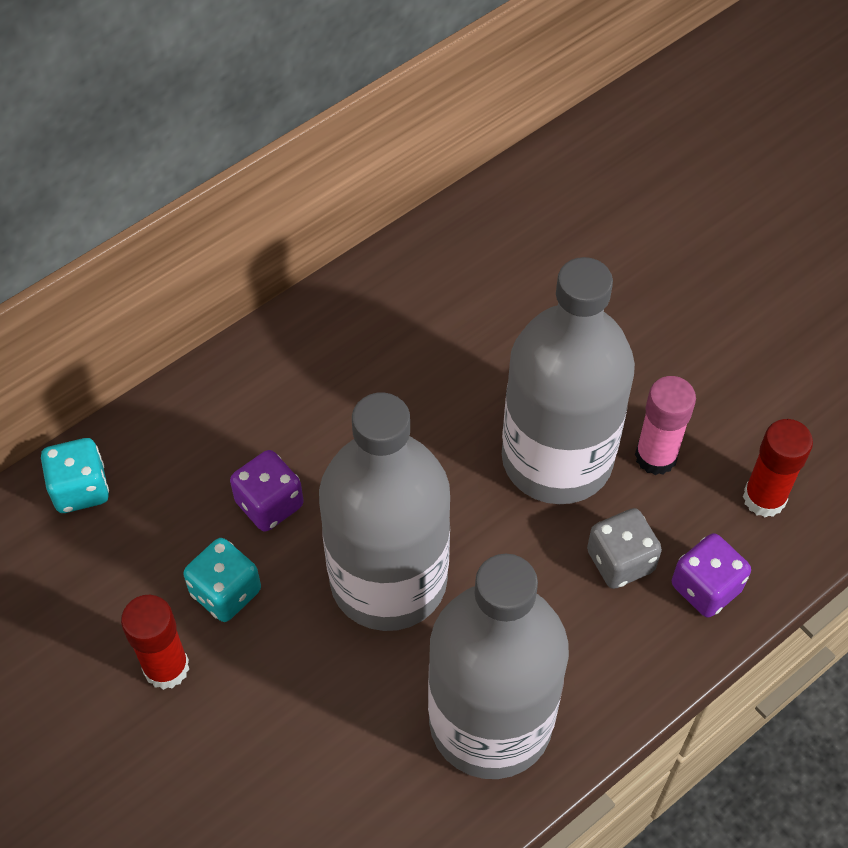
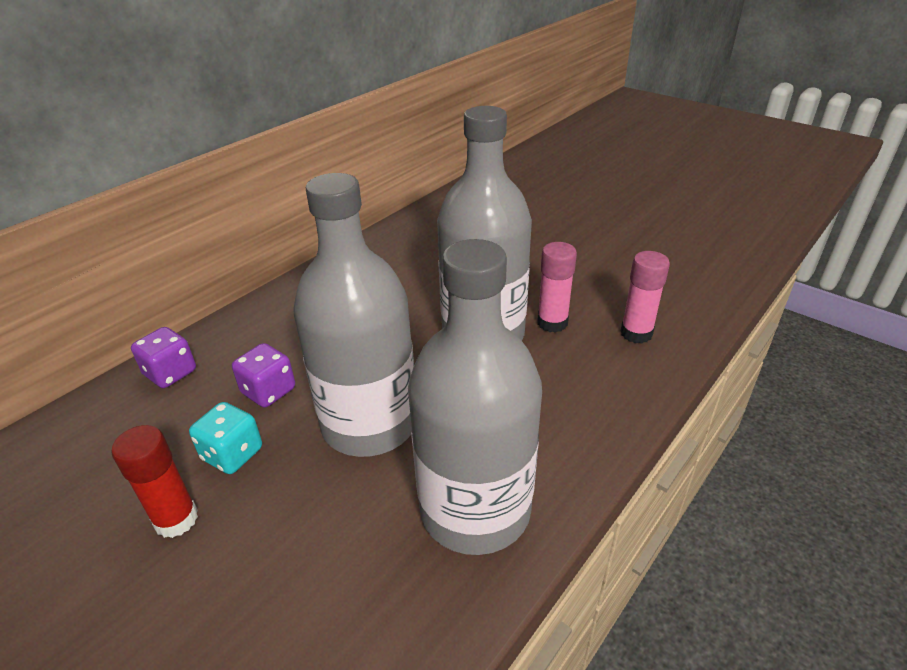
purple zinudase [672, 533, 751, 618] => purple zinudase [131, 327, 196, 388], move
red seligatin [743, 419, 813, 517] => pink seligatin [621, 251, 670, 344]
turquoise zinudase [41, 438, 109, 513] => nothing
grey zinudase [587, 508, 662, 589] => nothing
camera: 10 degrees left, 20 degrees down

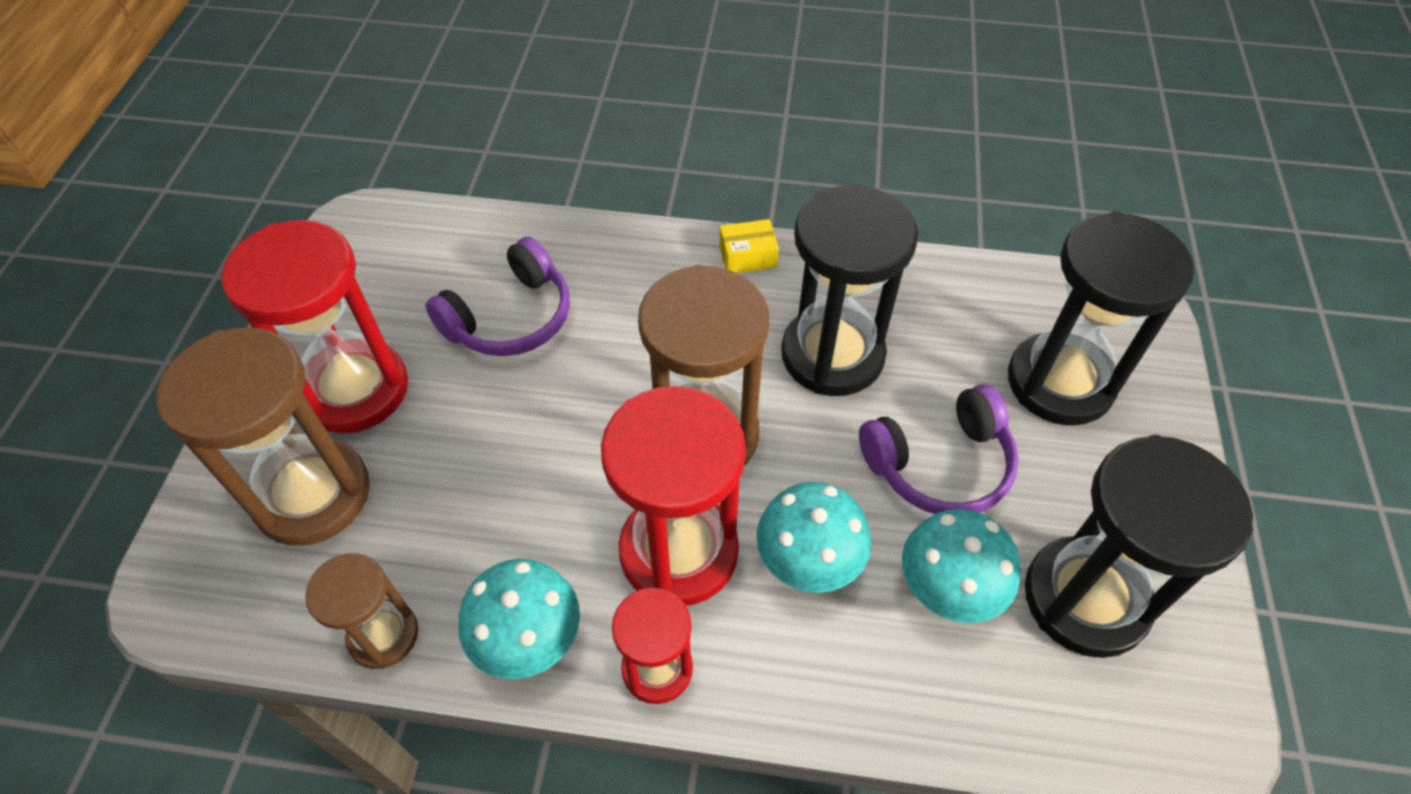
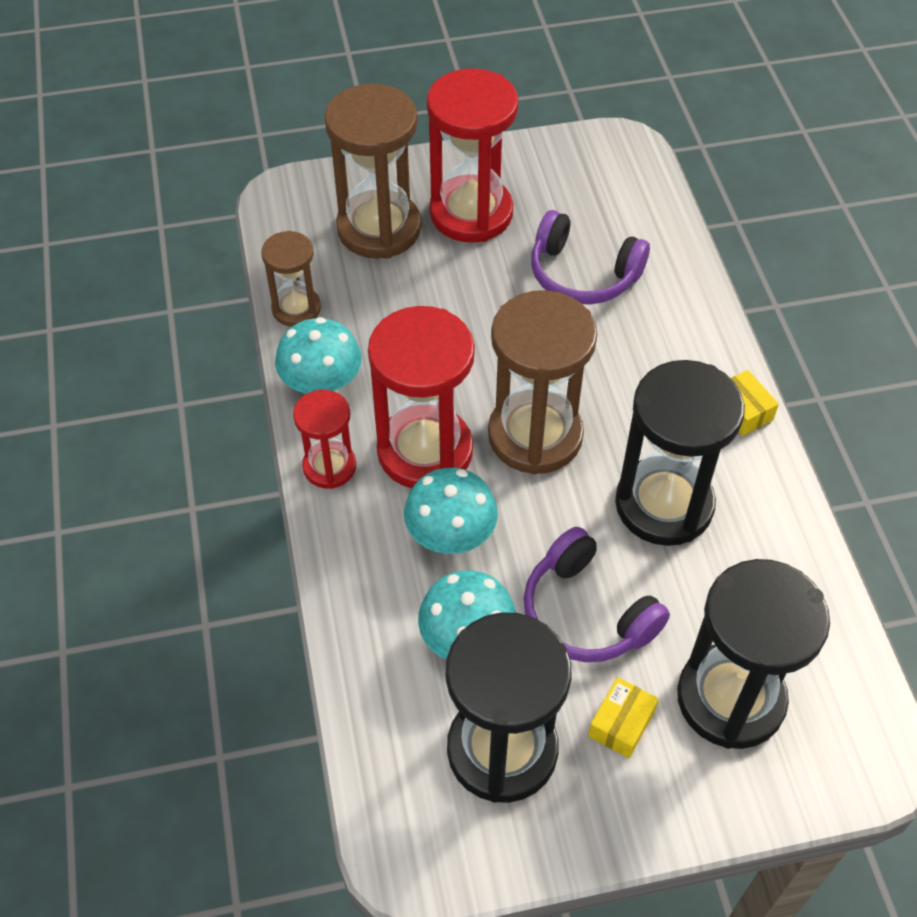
nothing => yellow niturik [588, 677, 659, 758]
camera: 70 degrees right, 0 degrees up

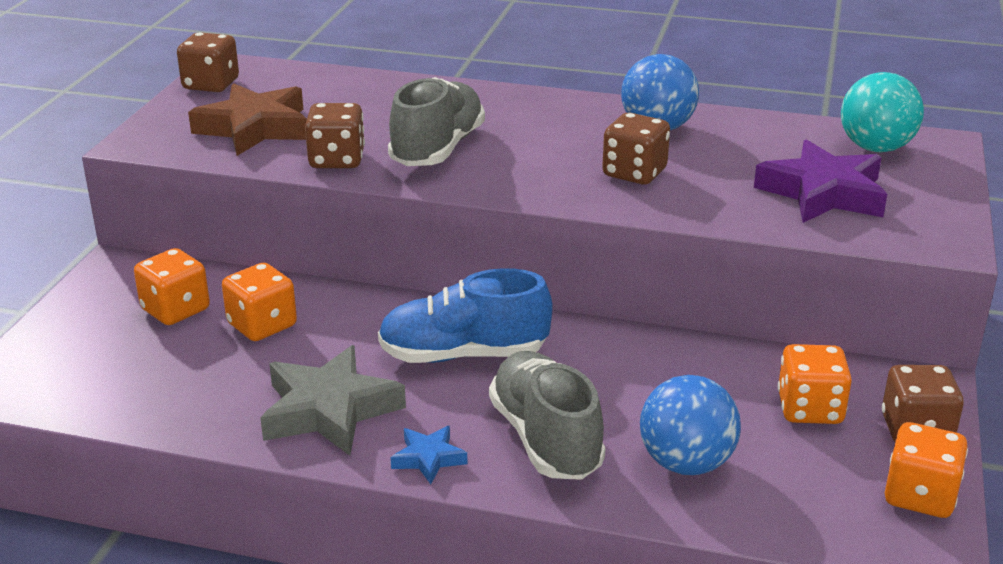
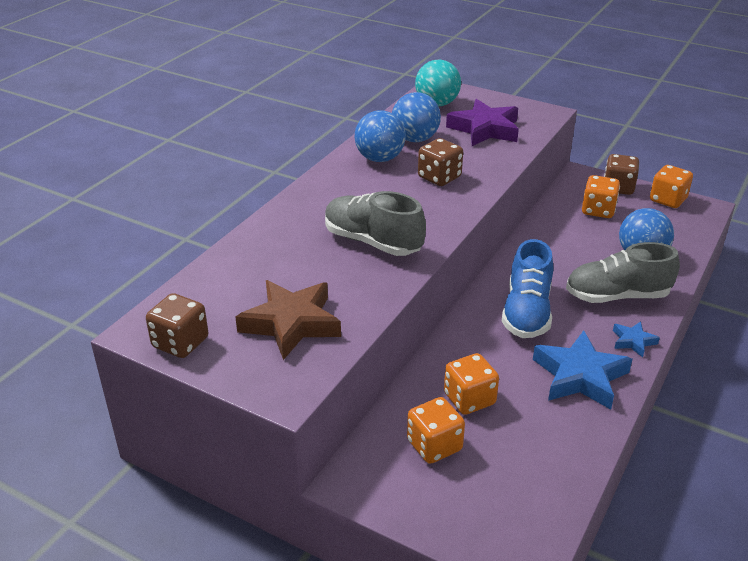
nothing => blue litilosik [392, 92, 441, 142]
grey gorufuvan [260, 345, 406, 456] => blue gorufuvan [533, 331, 632, 410]
brown zinudase [305, 103, 365, 168] => nothing
camera: 75 degrees left, 5 degrees up

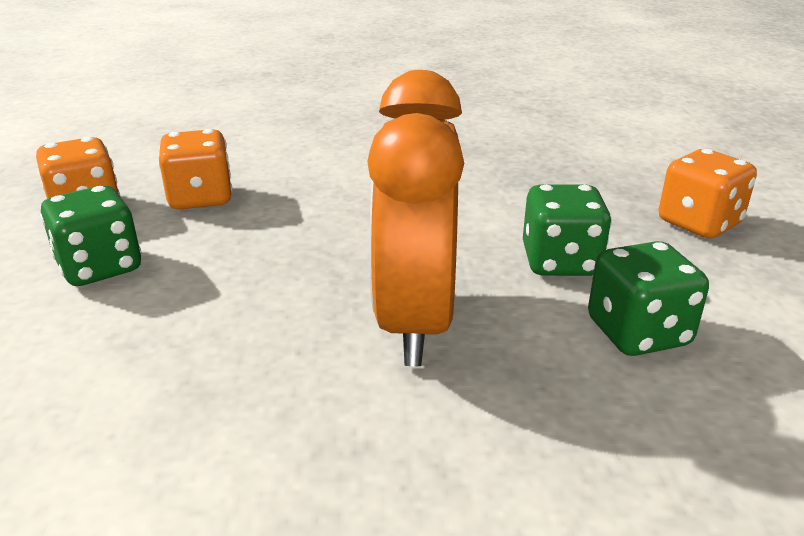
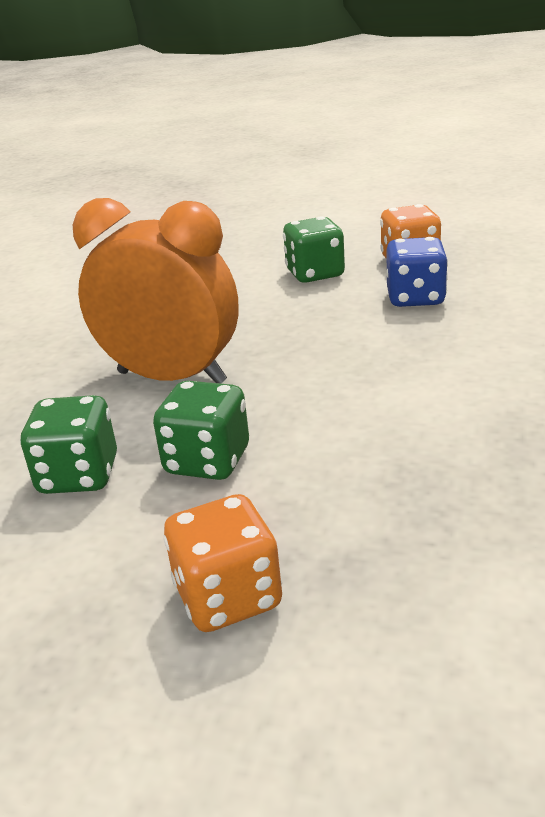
orange zinudase [158, 129, 232, 209] => blue zinudase [387, 237, 448, 307]
camera: 110 degrees right, 0 degrees up

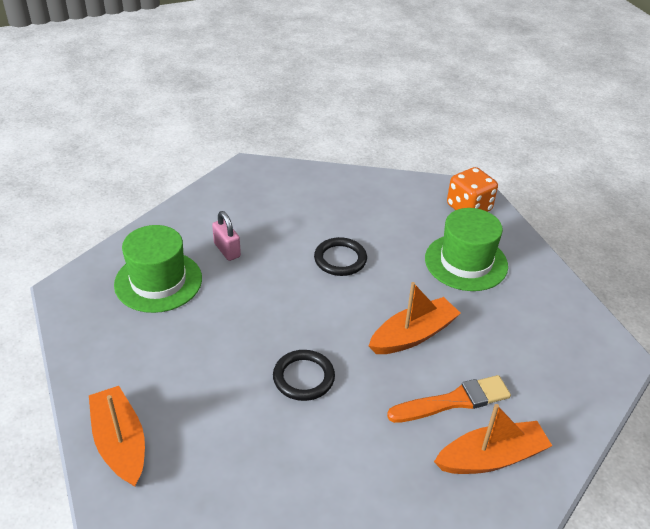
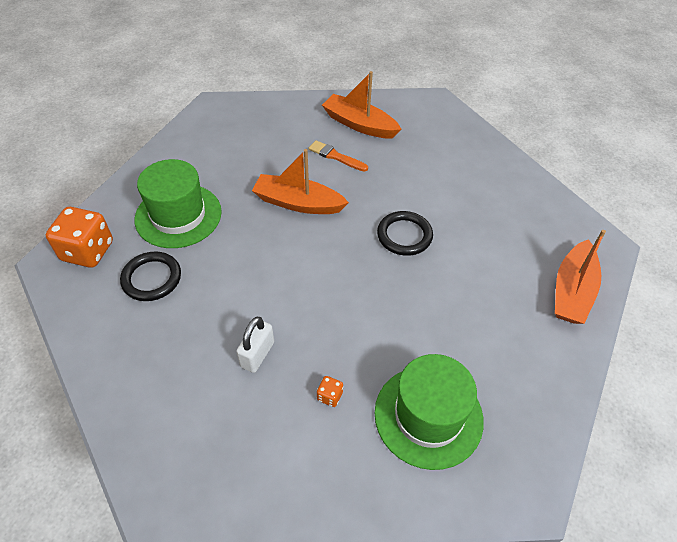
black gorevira [314, 237, 367, 276] => black gorevira [120, 252, 181, 301], move
nothing => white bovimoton [236, 317, 274, 373]
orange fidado [387, 375, 511, 423] => orange fidado [309, 140, 368, 172], x0.65
pink bovimoton [212, 211, 241, 261] => orange zinudase [317, 376, 343, 407]
camera: 130 degrees left, 10 degrees up

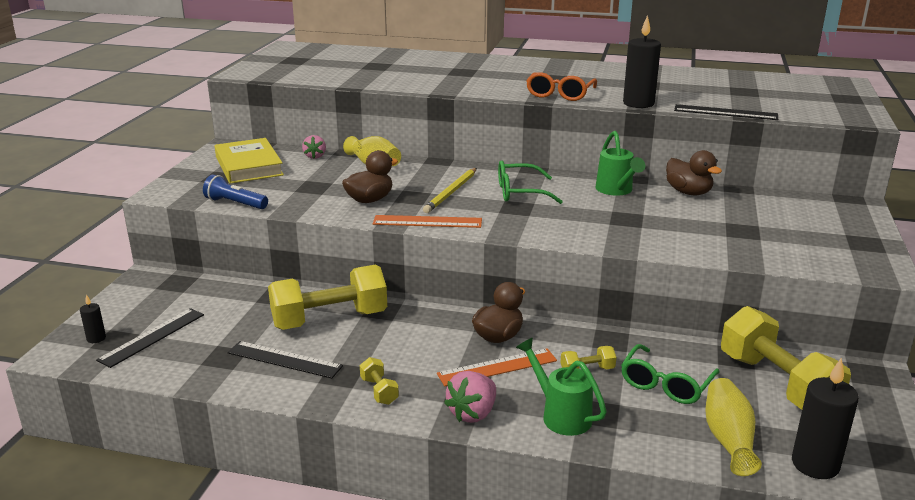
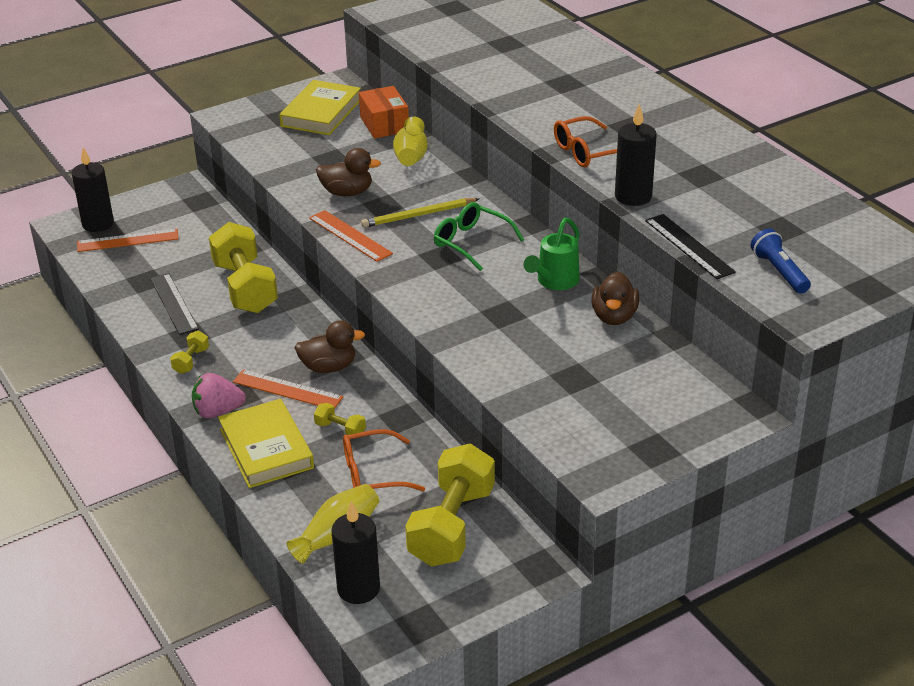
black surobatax [80, 294, 106, 343] => black surobatax [72, 147, 114, 232], x2.03
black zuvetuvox [96, 308, 204, 368] => orange zuvetuvox [77, 229, 179, 252]
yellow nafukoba [268, 264, 387, 330] => yellow nafukoba [209, 222, 278, 313], 45 degrees clockwise
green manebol [516, 338, 607, 436] => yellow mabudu [218, 399, 314, 488]
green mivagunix [621, 344, 720, 404] => orange mivagunix [343, 429, 425, 491]
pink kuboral [302, 135, 326, 159] => orange niturik [359, 86, 409, 139]
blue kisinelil [203, 174, 268, 209] => blue kisinelil [751, 228, 811, 294], move
camera: 45 degrees right, 10 degrees up

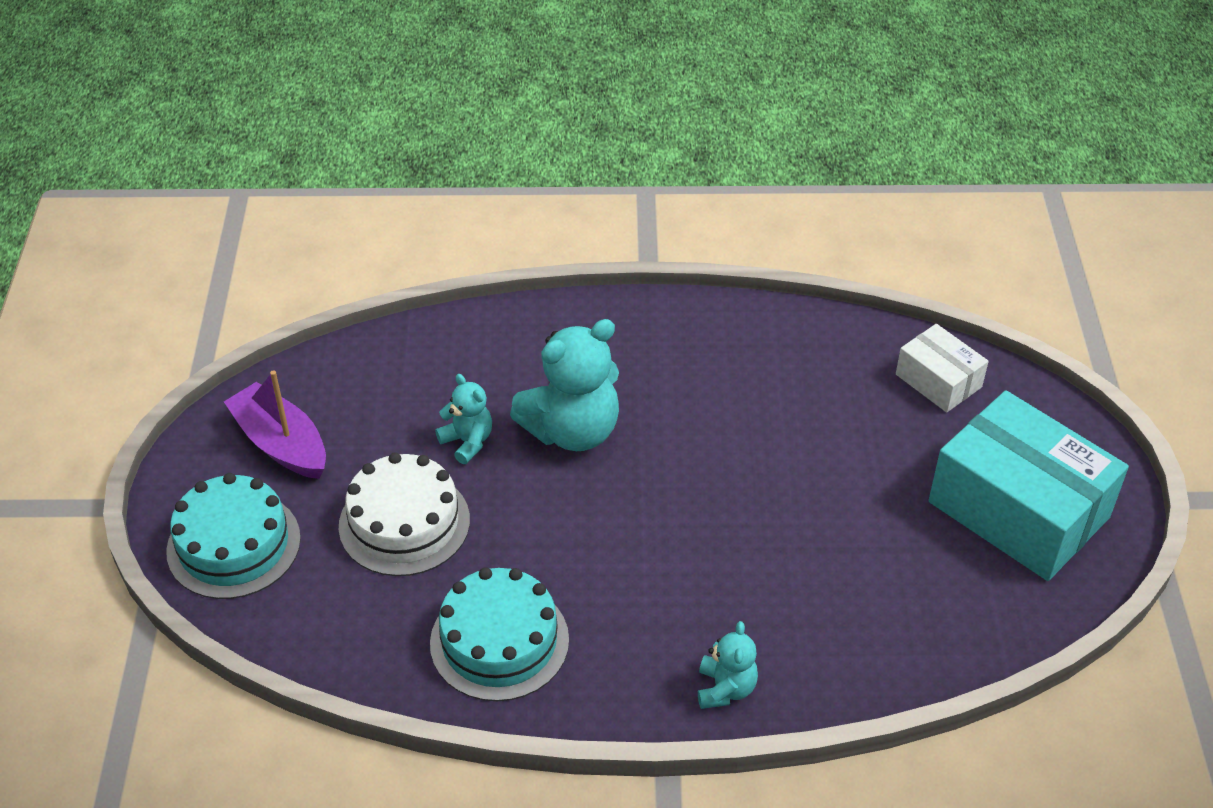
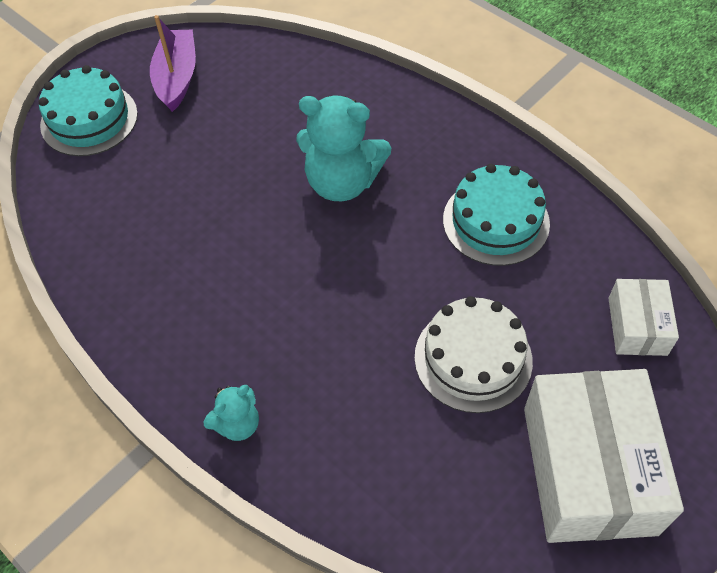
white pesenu [339, 452, 470, 576] => white pesenu [414, 296, 533, 413], move
turquoise pesenu [430, 567, 569, 701] => turquoise pesenu [443, 164, 550, 266], move
turquoise niturik [929, 390, 1129, 581] => white niturik [524, 369, 684, 543]
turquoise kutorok [435, 374, 492, 464] => nothing
camera: 45 degrees right, 10 degrees up

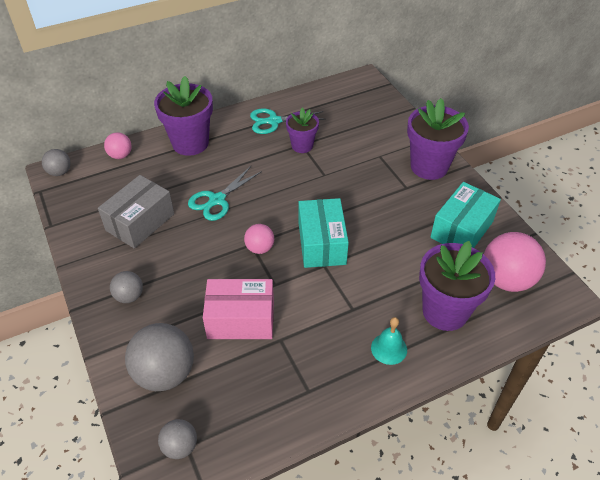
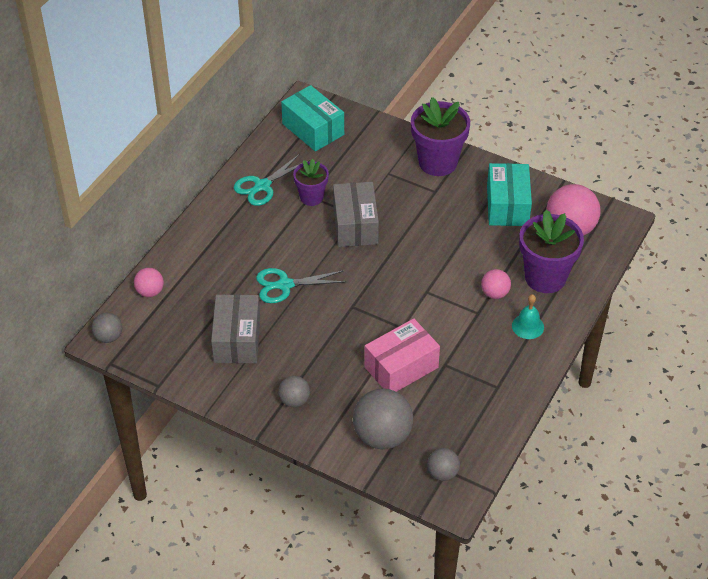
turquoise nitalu [188, 166, 262, 221] => turquoise nitalu [256, 268, 347, 303], 75 degrees clockwise
turquoise niturik [299, 198, 349, 268] => turquoise niturik [281, 85, 344, 152], move
nothing => grey niturik [333, 182, 379, 247]
pink litilosik [244, 224, 274, 254] => pink litilosik [481, 269, 511, 299], move
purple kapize [154, 76, 213, 156] => nothing
camera: 35 degrees left, 0 degrees up

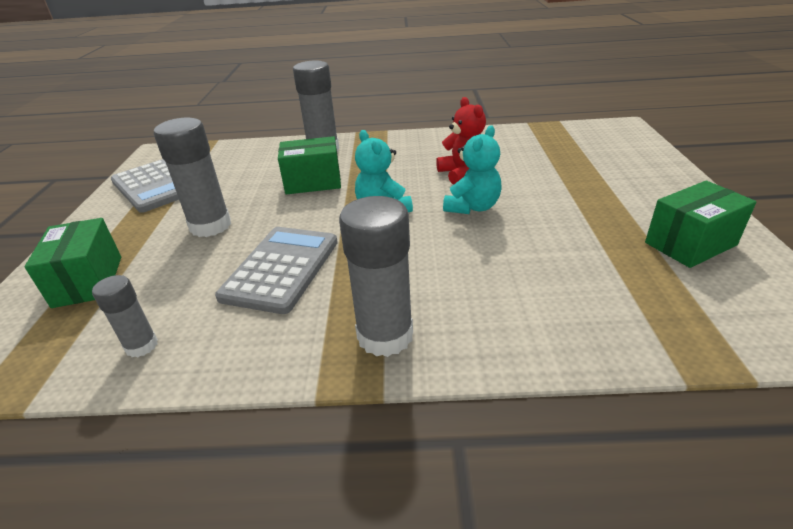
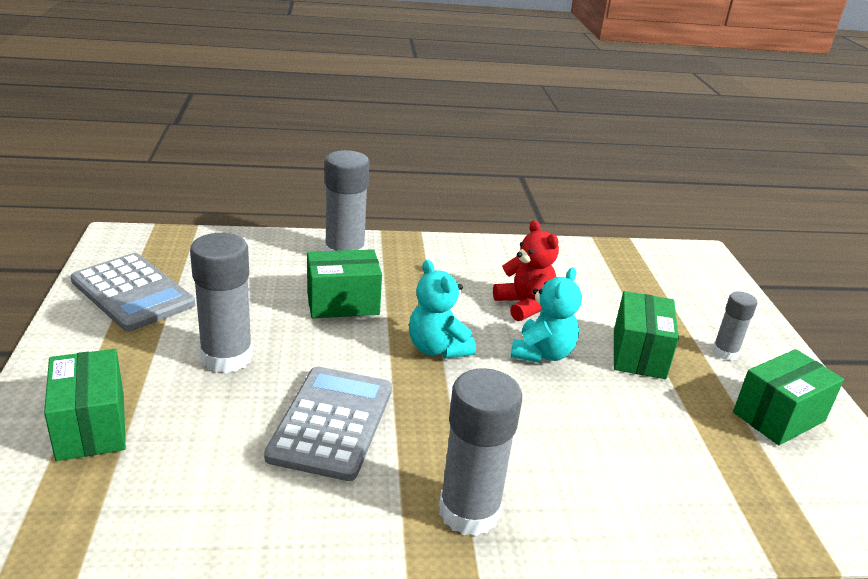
nothing => green niturik [614, 291, 679, 379]
grey seligatin [92, 275, 158, 357] => grey seligatin [712, 291, 757, 360], move
camera: 10 degrees left, 5 degrees down

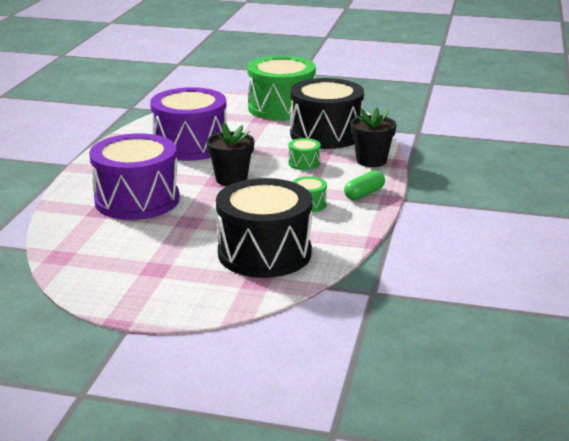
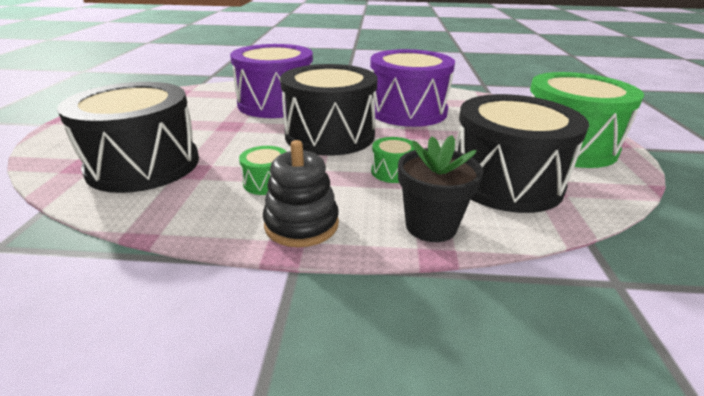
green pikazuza [344, 170, 385, 200] => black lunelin [263, 140, 339, 247]
black kapize [206, 122, 254, 186] => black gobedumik [280, 64, 378, 156]
camera: 80 degrees right, 5 degrees up

